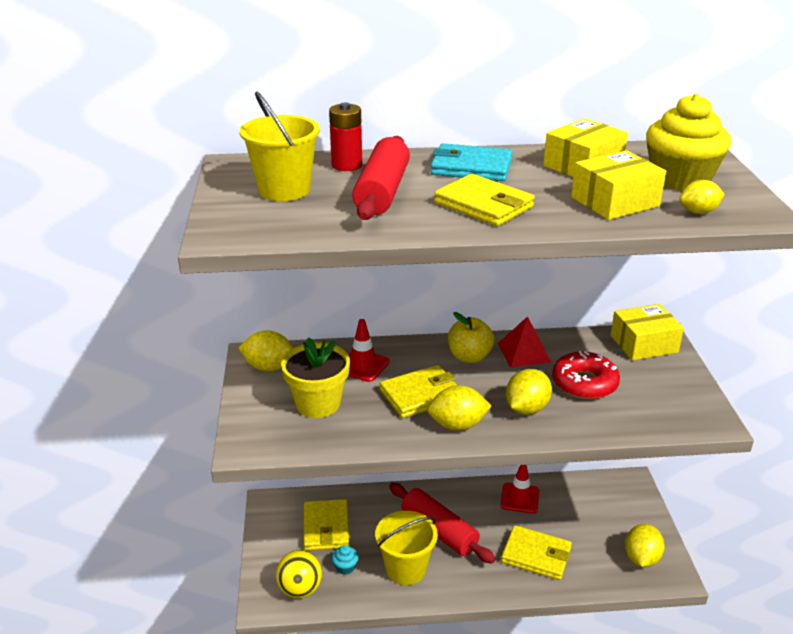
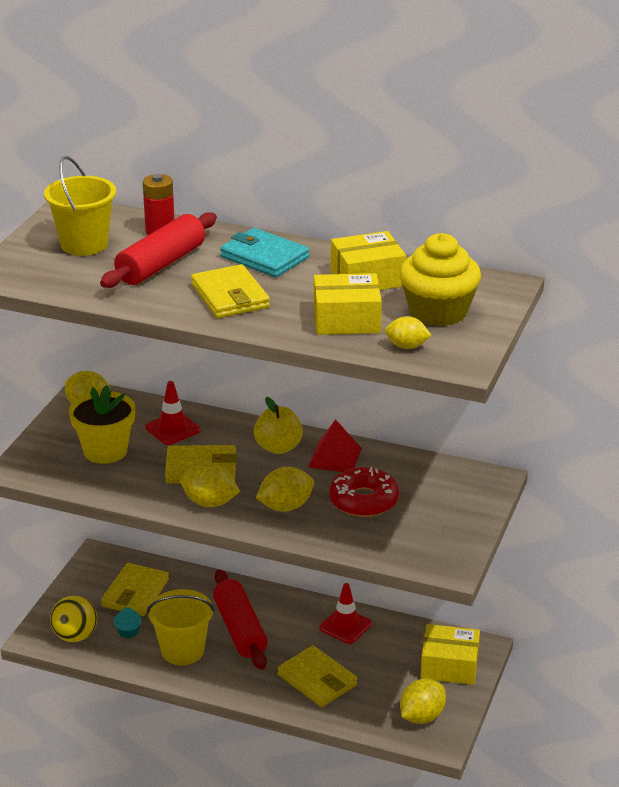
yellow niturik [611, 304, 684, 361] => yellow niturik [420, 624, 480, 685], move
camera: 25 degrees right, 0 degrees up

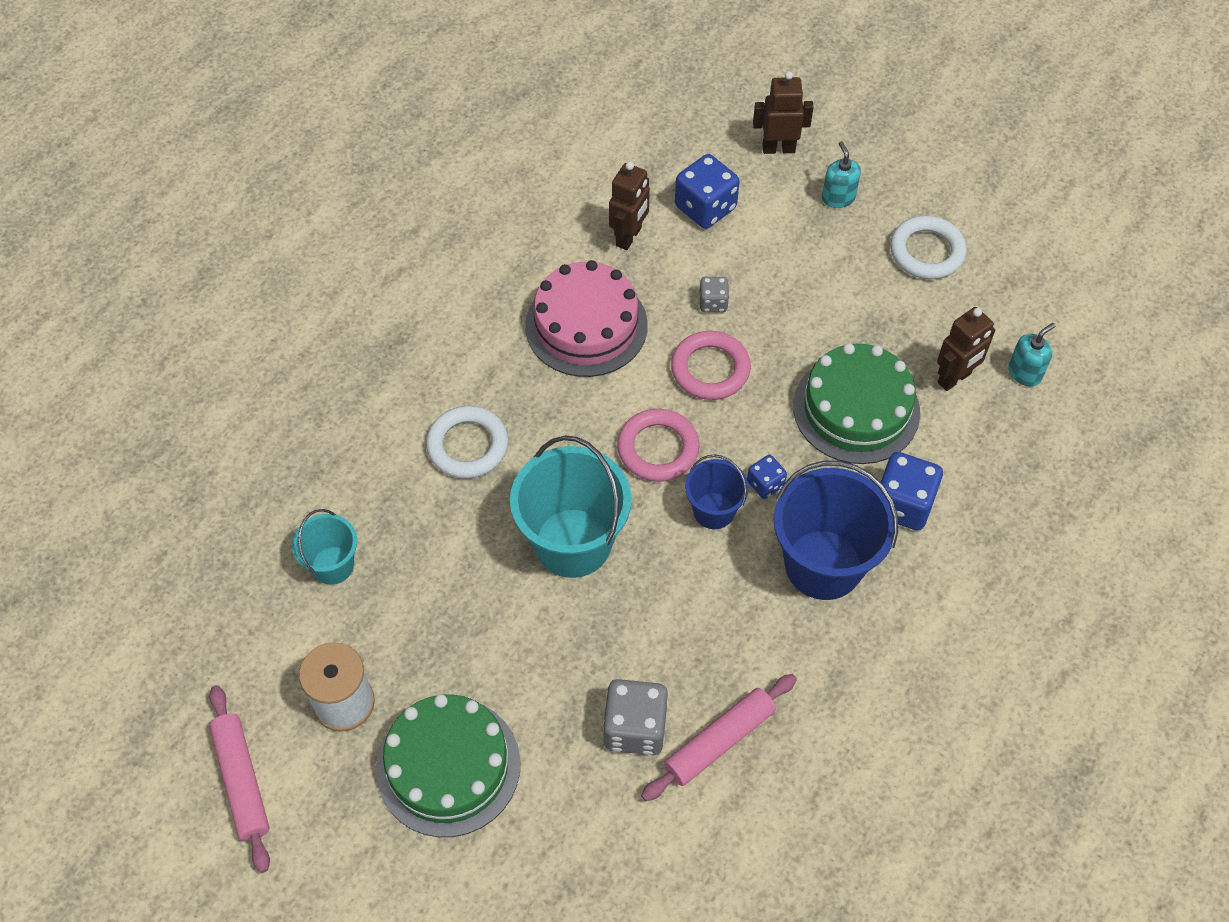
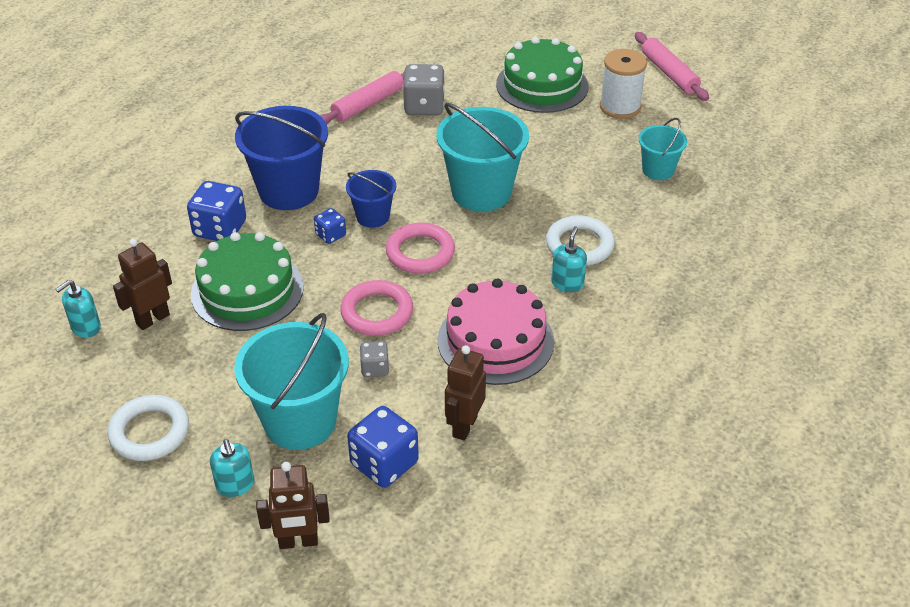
nothing => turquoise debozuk [234, 313, 349, 450]
nothing => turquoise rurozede [551, 227, 587, 292]
camera: 175 degrees right, 15 degrees down

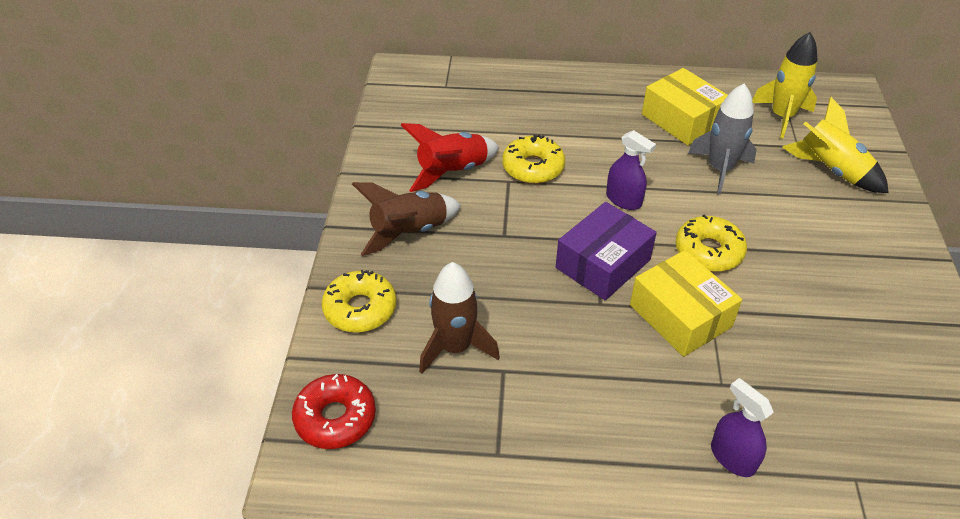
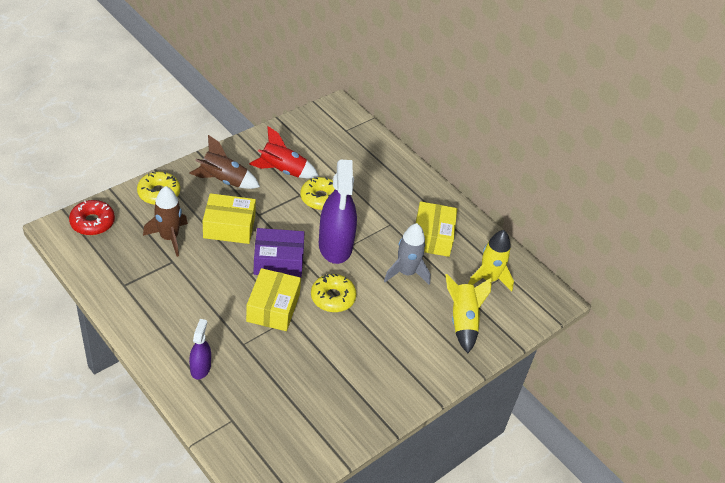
nothing => yellow niturik [203, 193, 256, 244]
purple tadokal [606, 130, 656, 210] => purple tadokal [319, 160, 357, 264], x2.01
camera: 40 degrees right, 0 degrees up

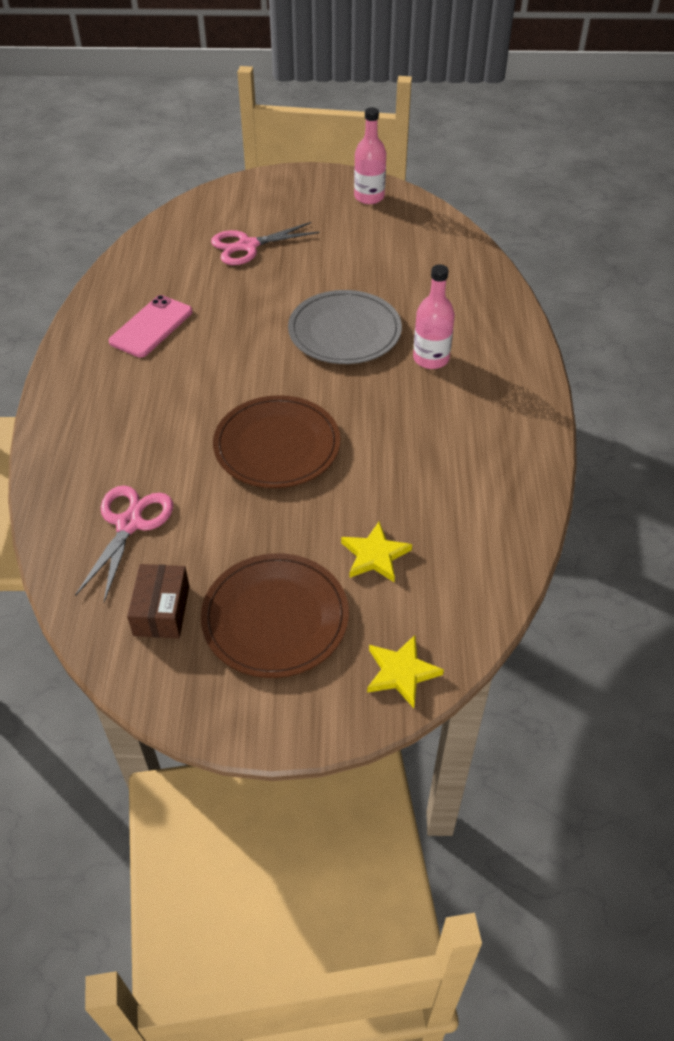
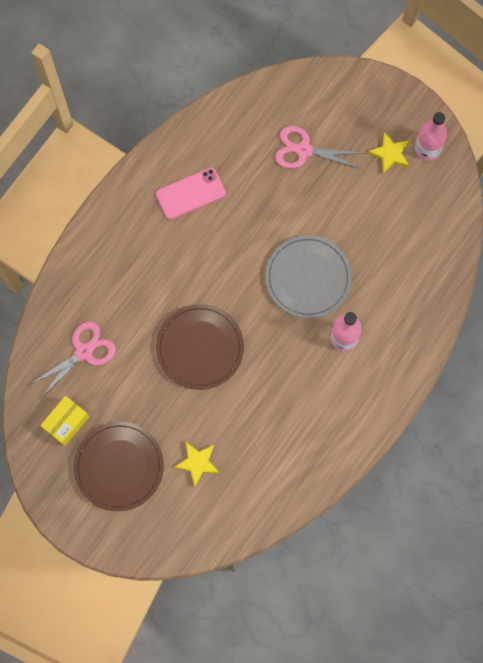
brown niturik [127, 564, 190, 639] => yellow niturik [40, 396, 89, 446]
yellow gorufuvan [367, 635, 444, 708] => yellow gorufuvan [368, 132, 409, 174], move
camera: 35 degrees right, 25 degrees up

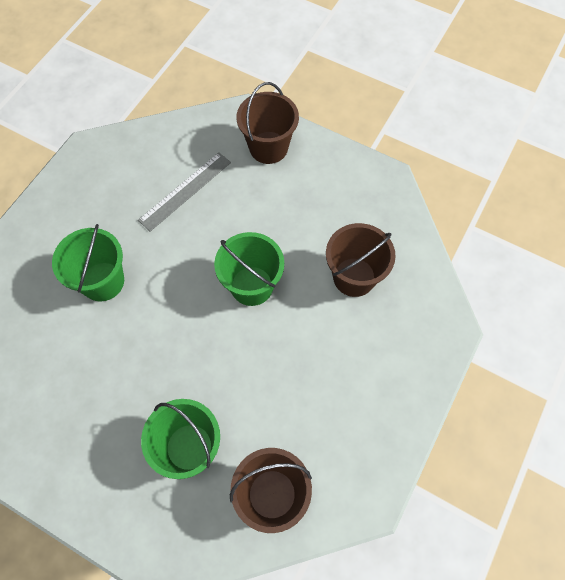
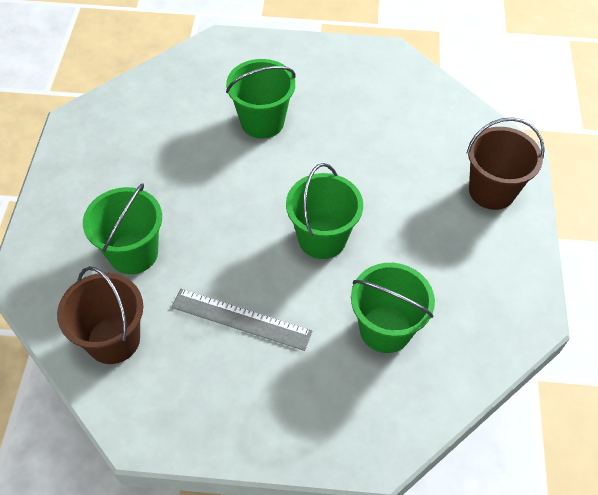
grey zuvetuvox [138, 152, 231, 232] => grey zuvetuvox [171, 289, 312, 351], move
brown debozuk [326, 223, 396, 297] => green debozuk [351, 263, 435, 353]
camera: 65 degrees right, 10 degrees down

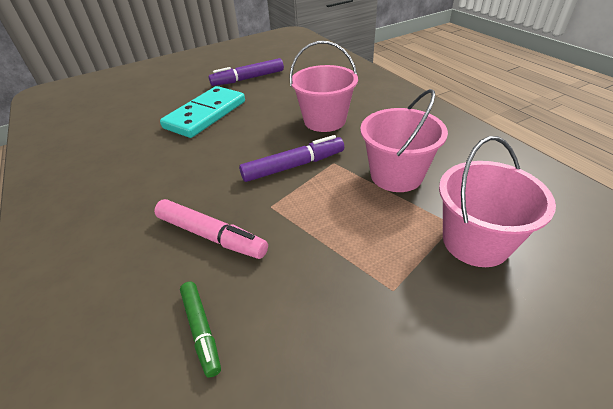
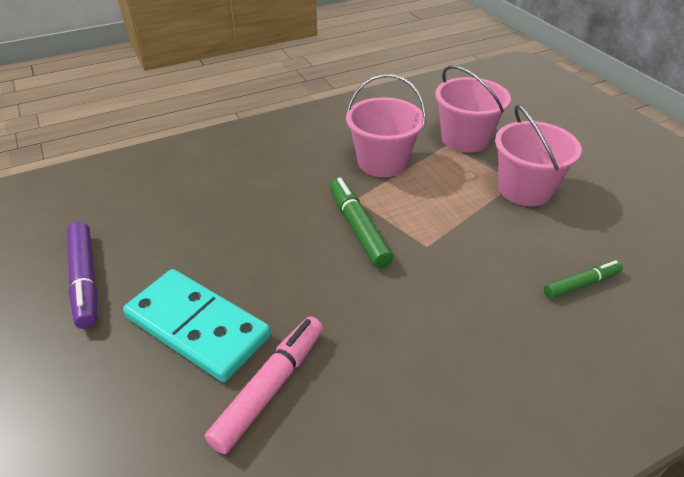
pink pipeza [154, 199, 268, 259] => pink pipeza [205, 316, 323, 454], move
purple pipeza [239, 135, 344, 182] => green pipeza [329, 177, 393, 268]
pink debozuk [290, 41, 358, 132] => pink debozuk [495, 105, 582, 206], move
camera: 90 degrees left, 0 degrees up

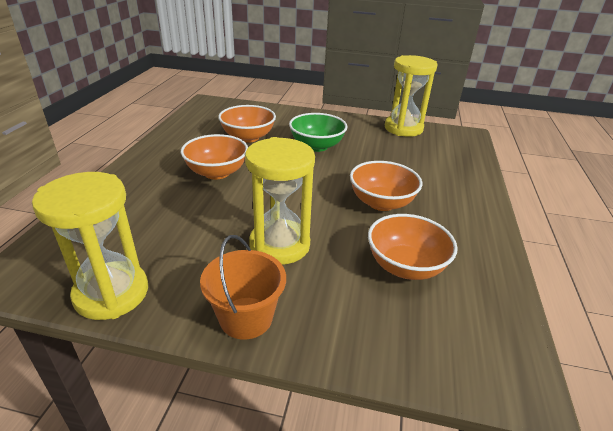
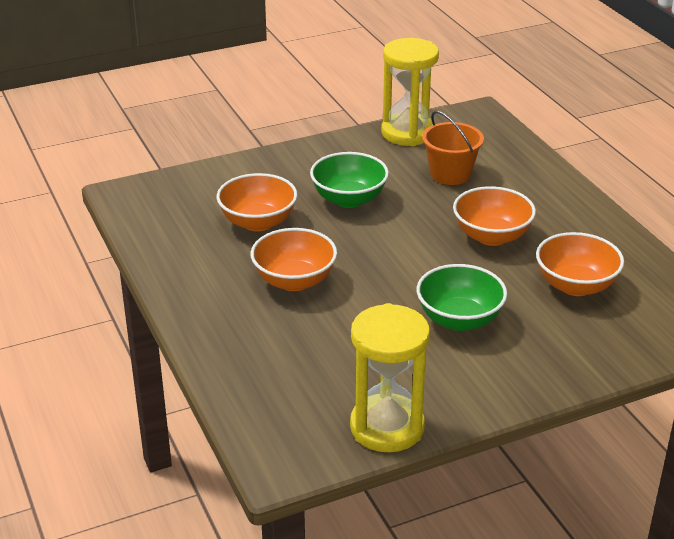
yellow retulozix [245, 137, 315, 265] => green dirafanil [417, 264, 507, 331]
orange debozuk [200, 235, 286, 340] => orange debozuk [422, 111, 484, 185], move
camera: 35 degrees left, 0 degrees up

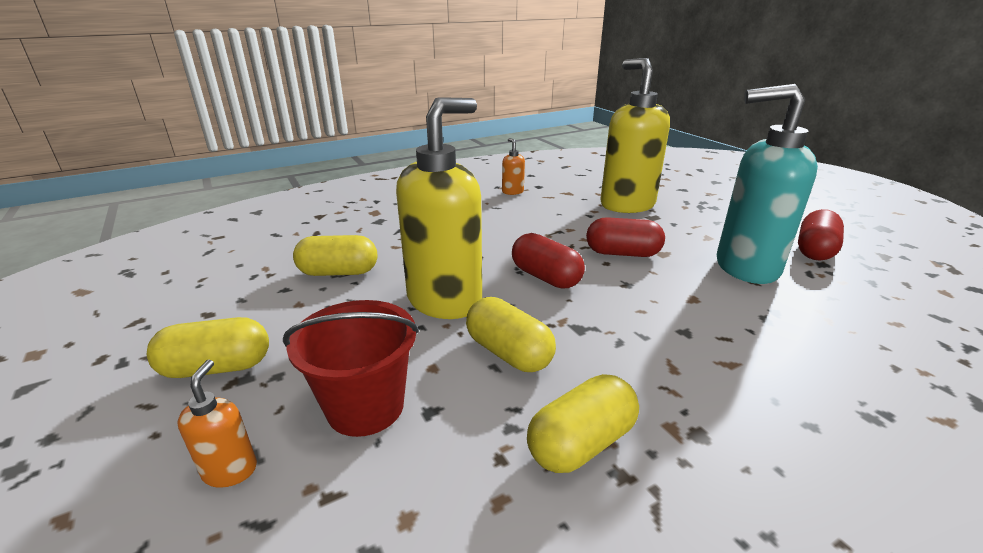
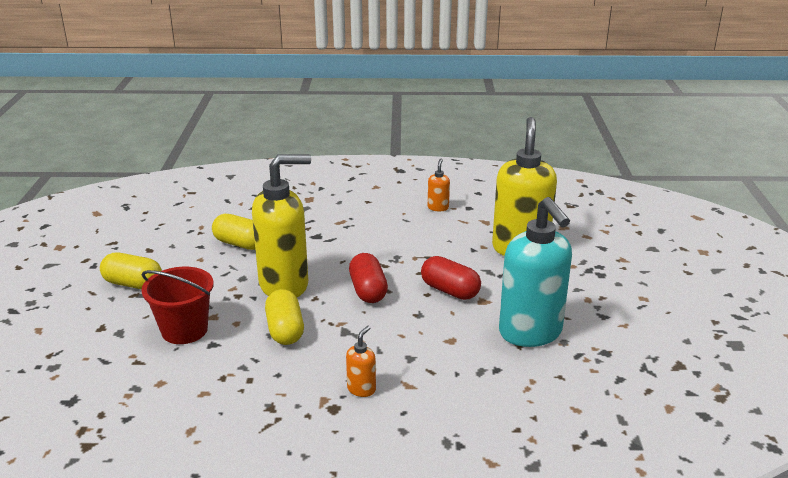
orange rurozede [178, 360, 257, 488] => orange rurozede [346, 326, 376, 397], move
turquoise rurozede [717, 84, 818, 284] => turquoise rurozede [499, 197, 572, 347], 150 degrees counterclockwise
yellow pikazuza [527, 374, 639, 473] => nothing
red pikazuza [798, 209, 844, 261] => nothing
camera: 30 degrees right, 0 degrees up

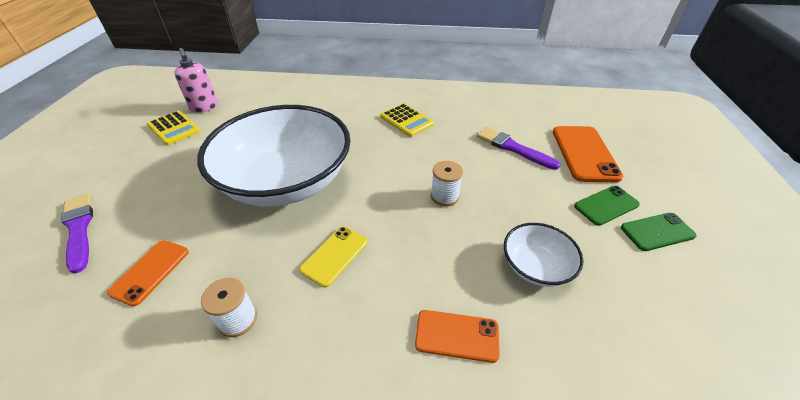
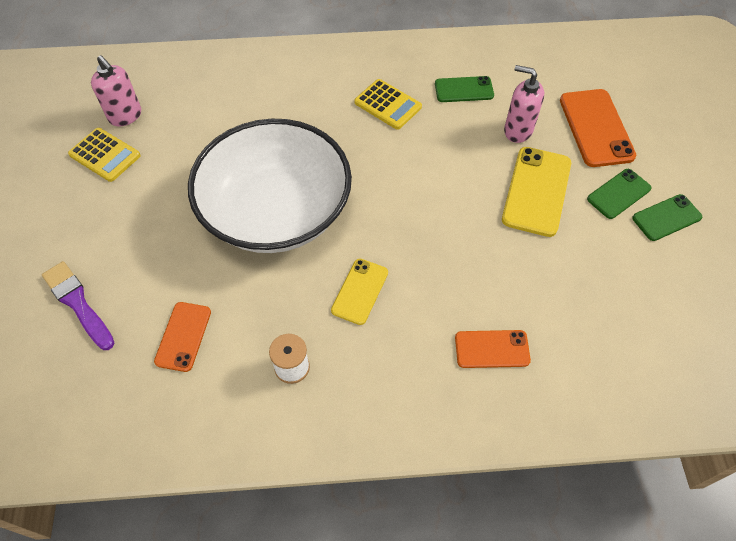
nothing => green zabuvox [435, 76, 494, 102]
nothing => yellow zabuvox [502, 147, 571, 237]
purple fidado [477, 127, 561, 170] => pink rurozede [504, 65, 544, 143]
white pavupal [431, 161, 463, 206] => nothing
white dirafanil [504, 223, 584, 287] => nothing
camera: 10 degrees left, 15 degrees up

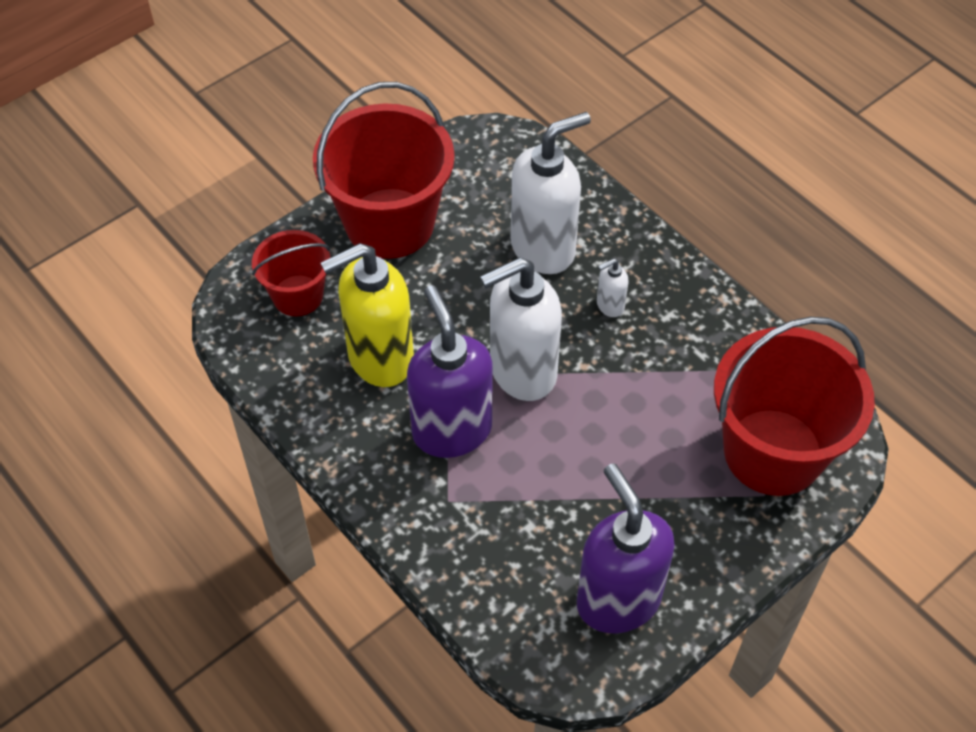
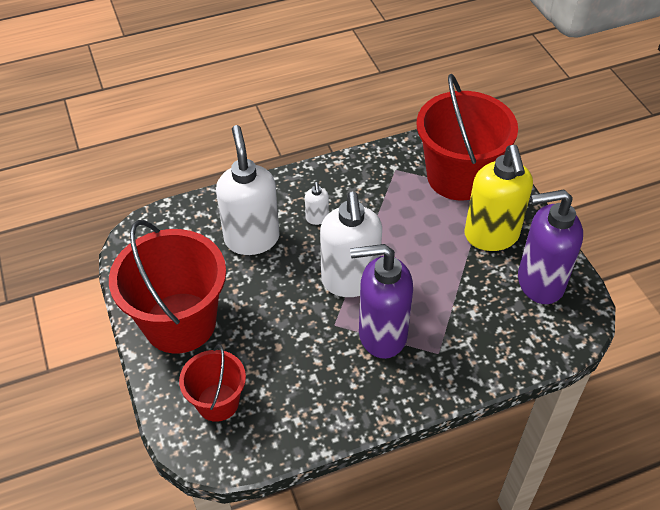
yellow rurozede [321, 243, 414, 387] => yellow rurozede [464, 145, 533, 251], move
camera: 70 degrees left, 5 degrees down

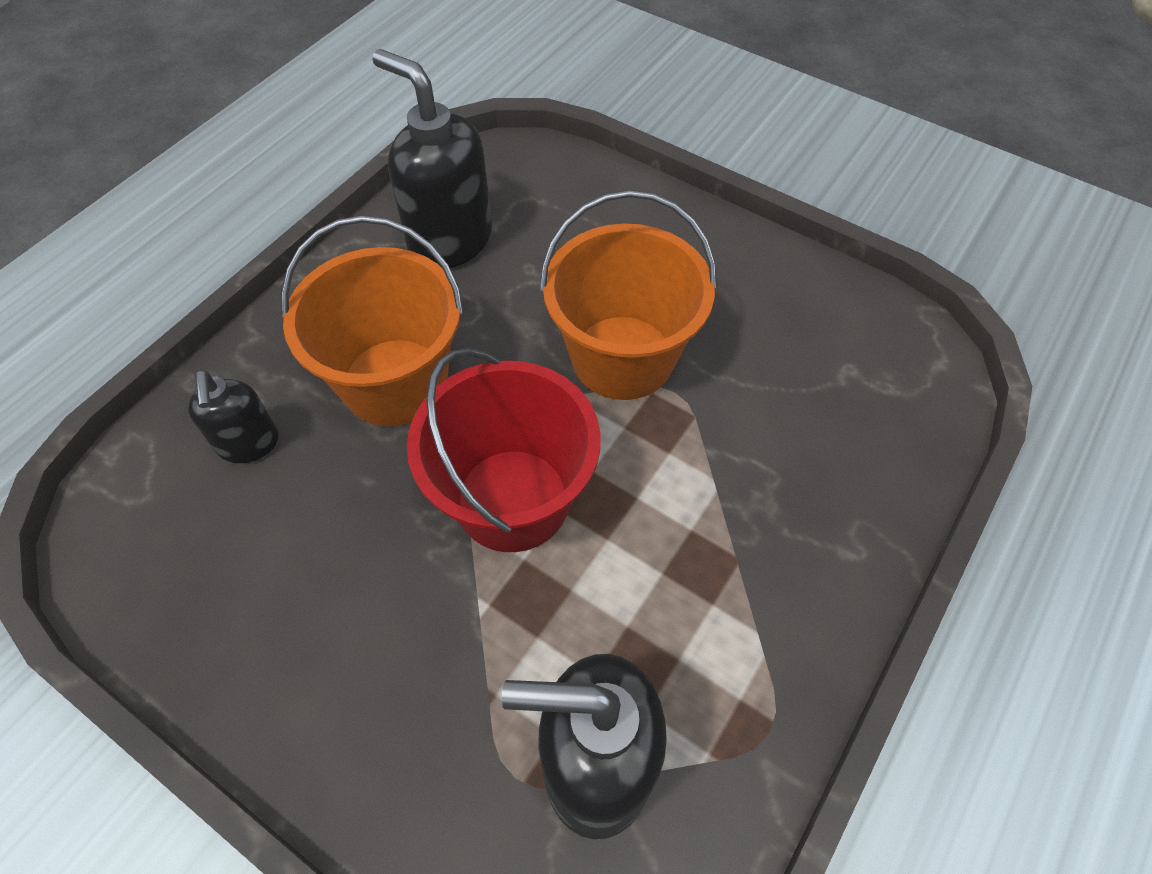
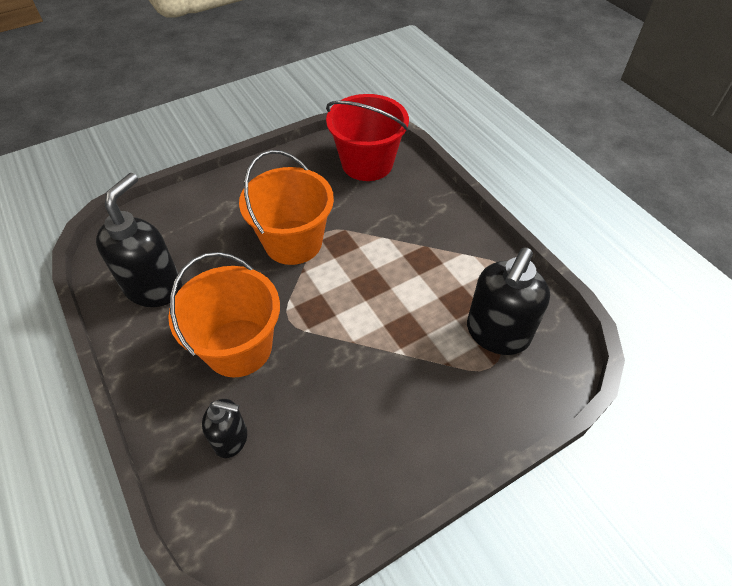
black rurozede [372, 49, 492, 268] => black rurozede [96, 173, 182, 307], 135 degrees clockwise
red debozuk [407, 348, 600, 552] => red debozuk [326, 94, 409, 181], move
camera: 65 degrees left, 5 degrees down

